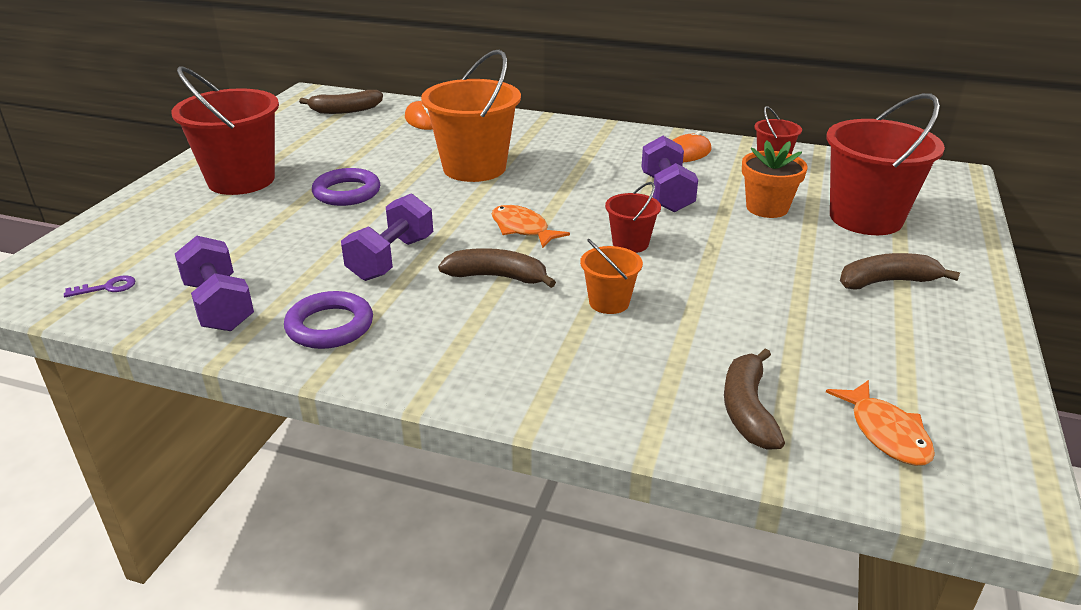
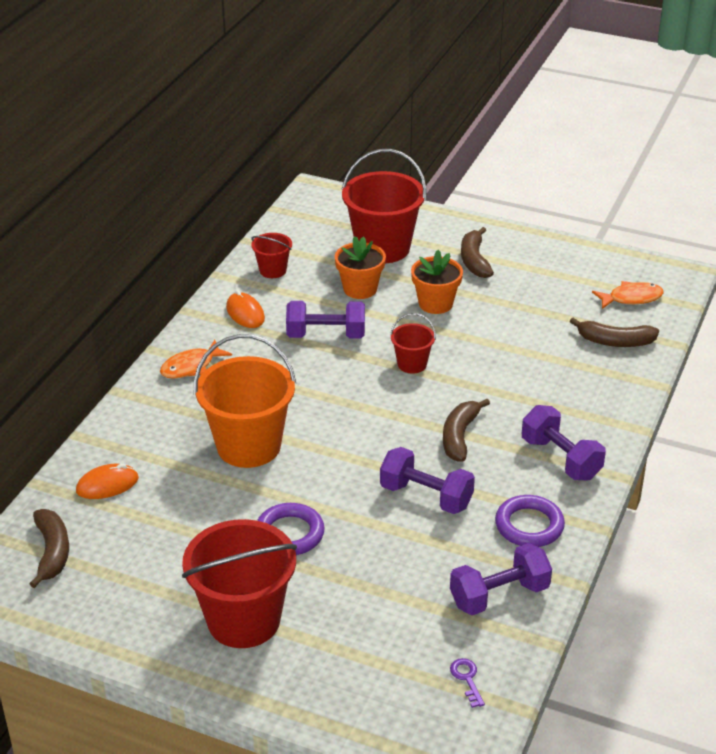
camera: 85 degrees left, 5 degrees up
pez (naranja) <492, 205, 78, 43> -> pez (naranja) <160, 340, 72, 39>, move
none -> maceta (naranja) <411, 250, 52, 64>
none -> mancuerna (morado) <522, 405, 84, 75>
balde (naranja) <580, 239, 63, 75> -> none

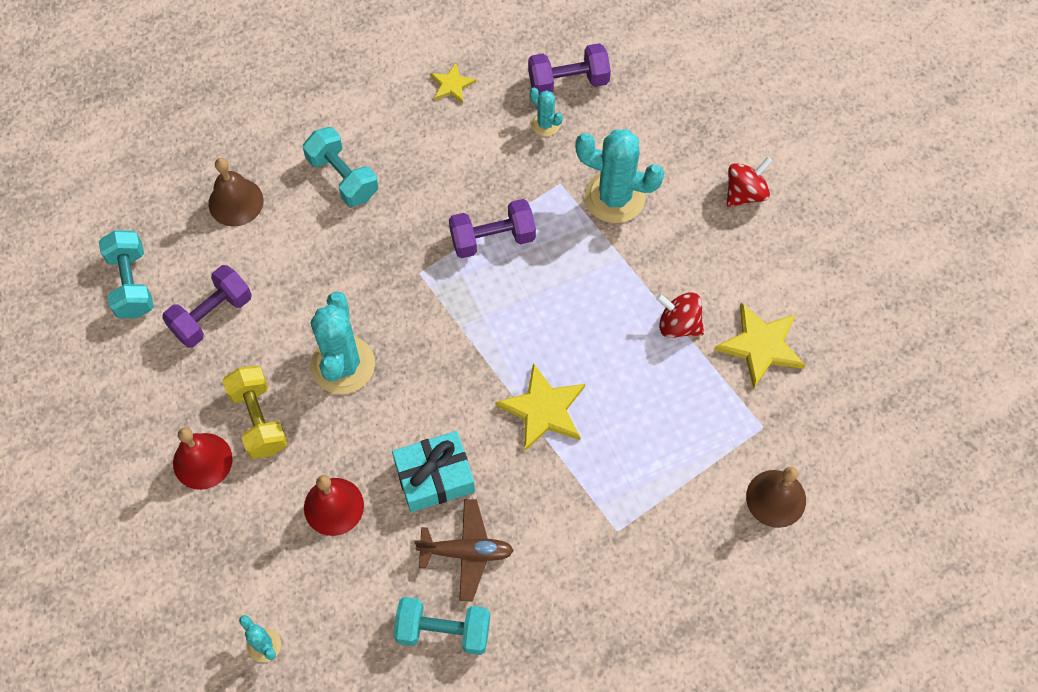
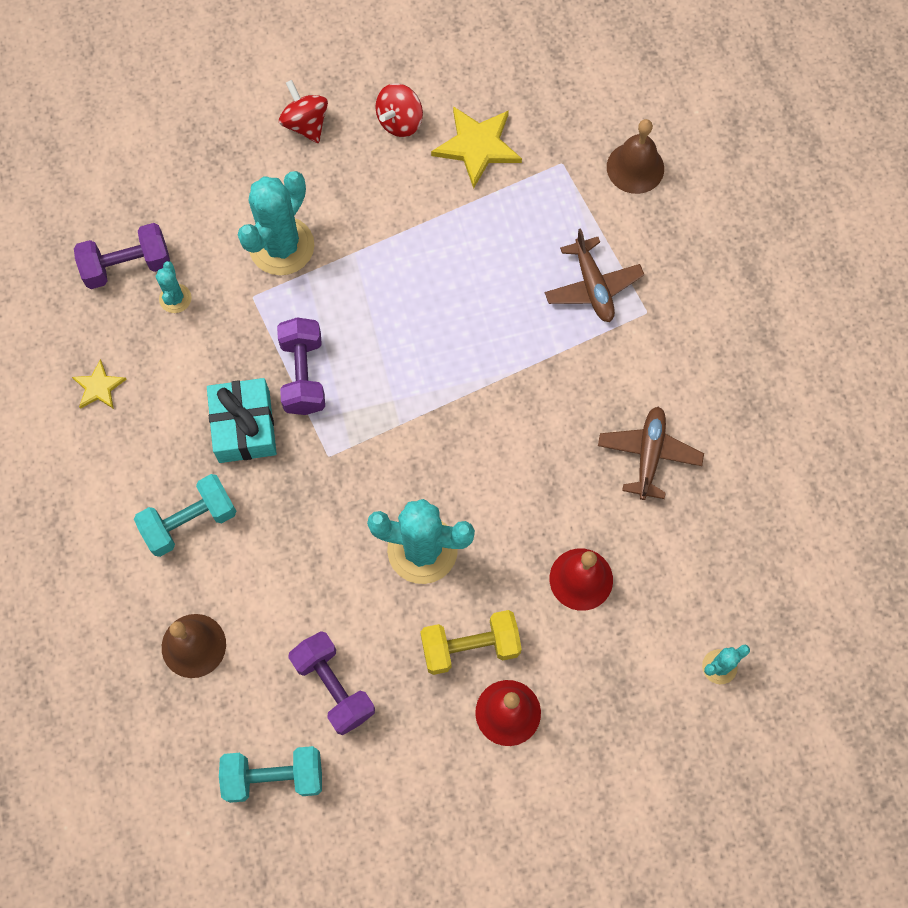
camera: 80 degrees left, 5 degrees up
mancuerna (morado) <528, 43, 83, 52> -> mancuerna (morado) <74, 223, 96, 66>, 75 degrees clockwise
cactus (turquesa) <530, 87, 33, 49> -> cactus (turquesa) <156, 261, 36, 52>, 60 degrees counterclockwise
regalo (turquesa) <392, 431, 83, 81> -> regalo (turquesa) <207, 378, 70, 85>, move
peonza (rojo) <656, 292, 48, 46> -> peonza (rojo) <376, 83, 47, 54>, move
none -> avión (marrón) <545, 228, 99, 94>
mancuerna (turquesa) <394, 597, 96, 58> -> none
estrella (amarillo) <495, 363, 90, 89> -> none

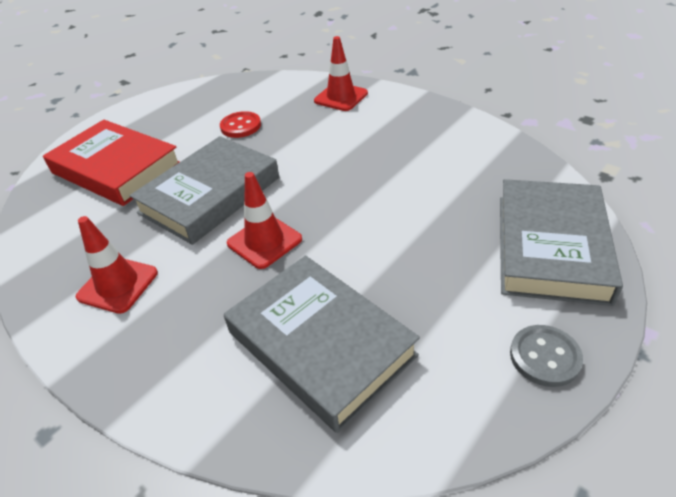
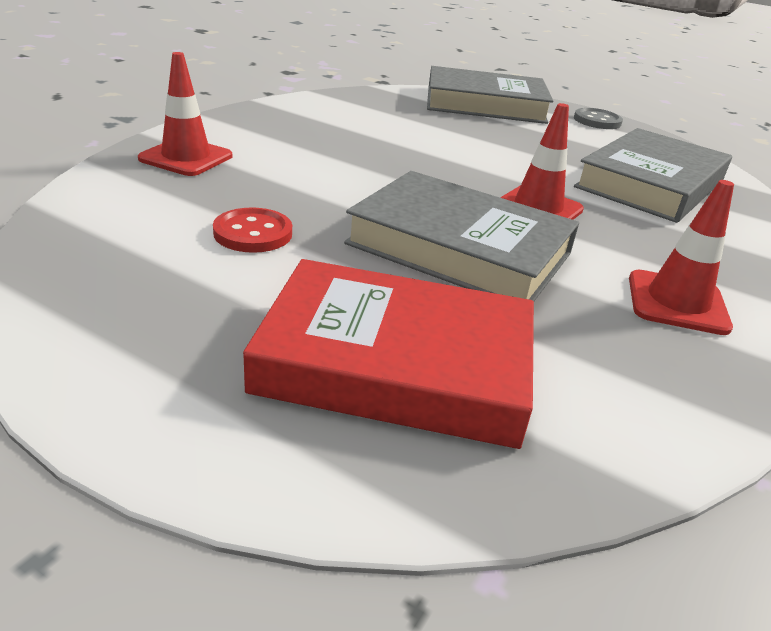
camera: 105 degrees left, 10 degrees down
libro (rojo) <43, 120, 137, 86> -> libro (rojo) <243, 259, 291, 190>, 75 degrees clockwise

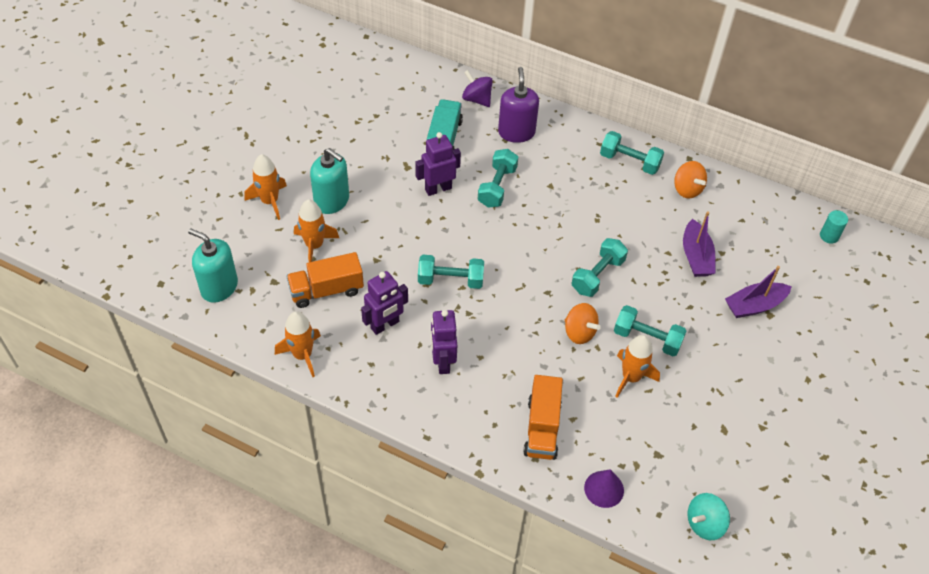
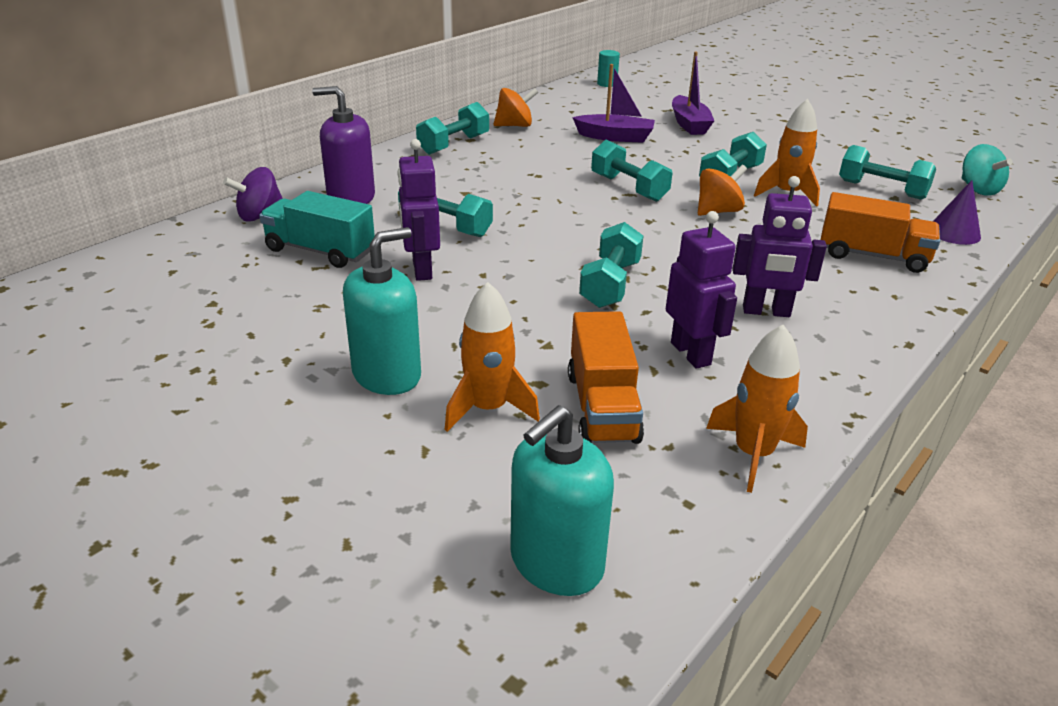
camera: 75 degrees left, 20 degrees down
none -> mancuerna (turquesa) <839, 145, 97, 55>
cohete (naranja) <244, 154, 43, 66> -> none

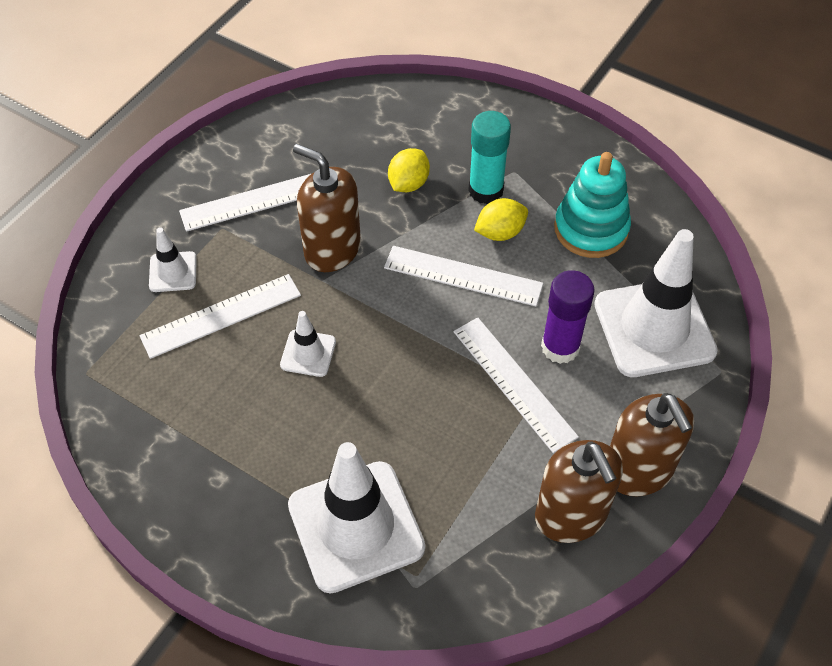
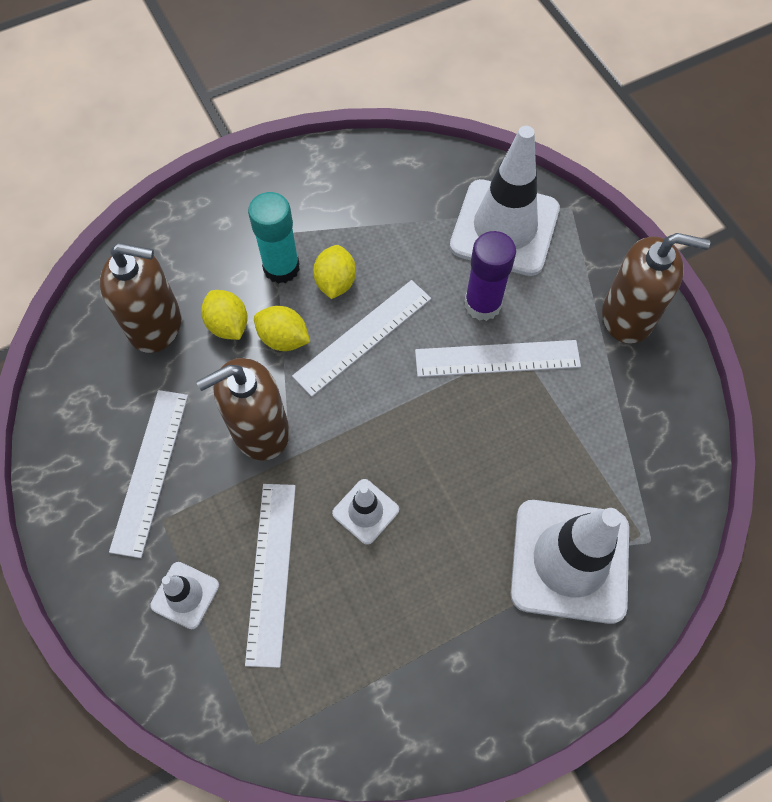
camera: 60 degrees left, 10 degrees up
dispensador de jabón (marrón) <535, 440, 88, 103> -> dispensador de jabón (marrón) <100, 243, 81, 110>, move
none -> limón (amarillo) <254, 306, 56, 45>
juguete apilable (turquesa) <554, 152, 77, 106> -> none

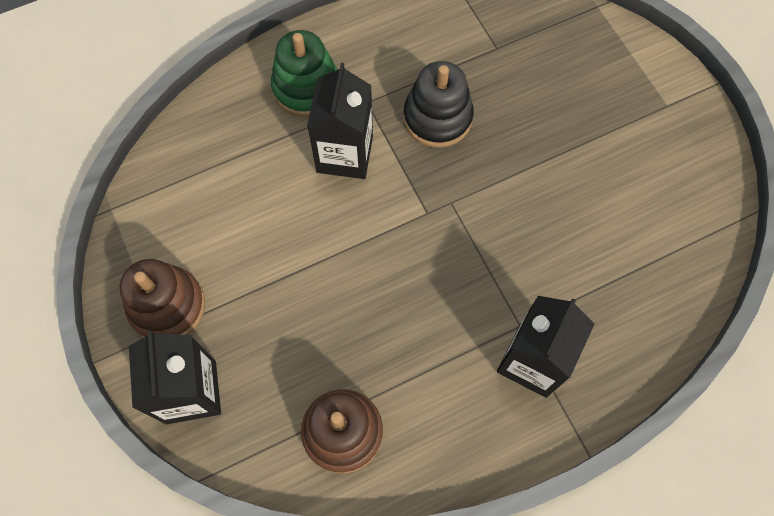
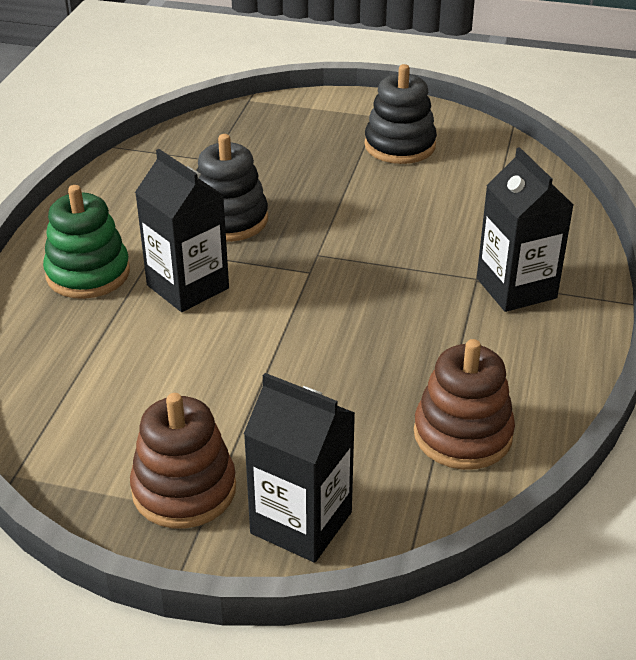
camera: 50 degrees left, 30 degrees down
none -> juguete apilable (negro) <364, 64, 73, 100>

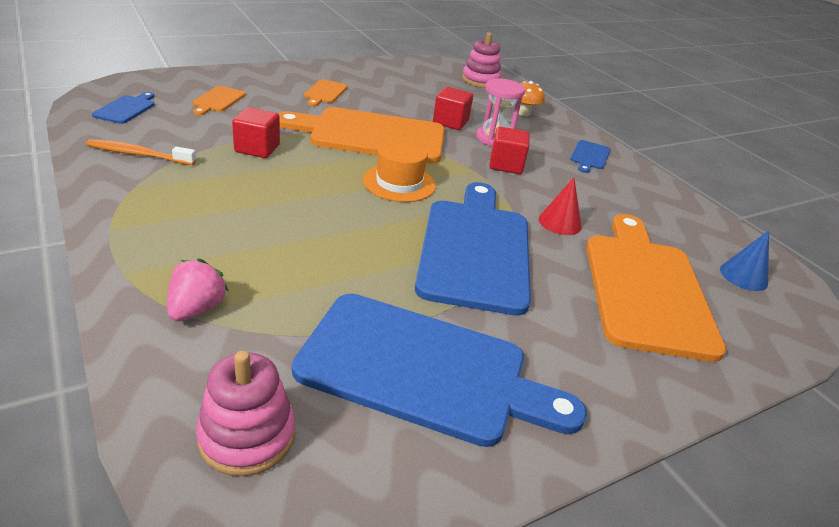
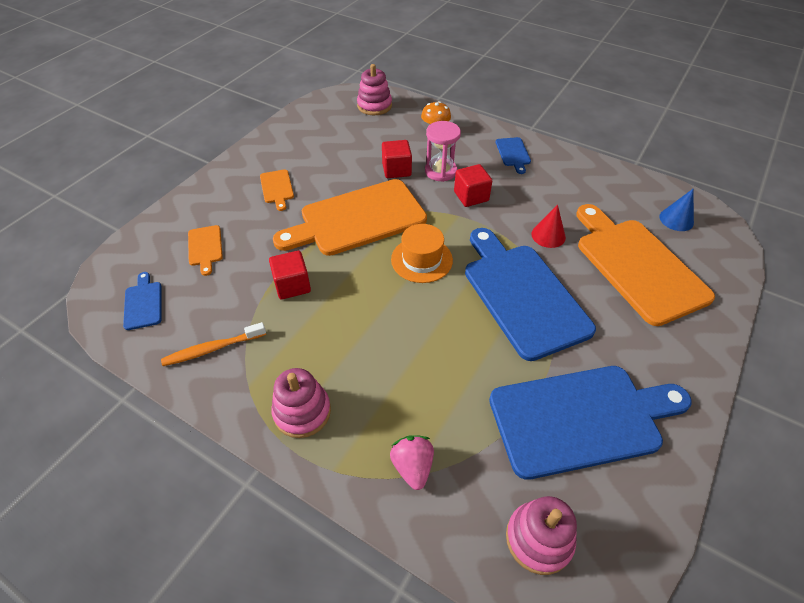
camera: 25 degrees left, 15 degrees up
none -> juguete apilable (rosa) <271, 368, 60, 70>

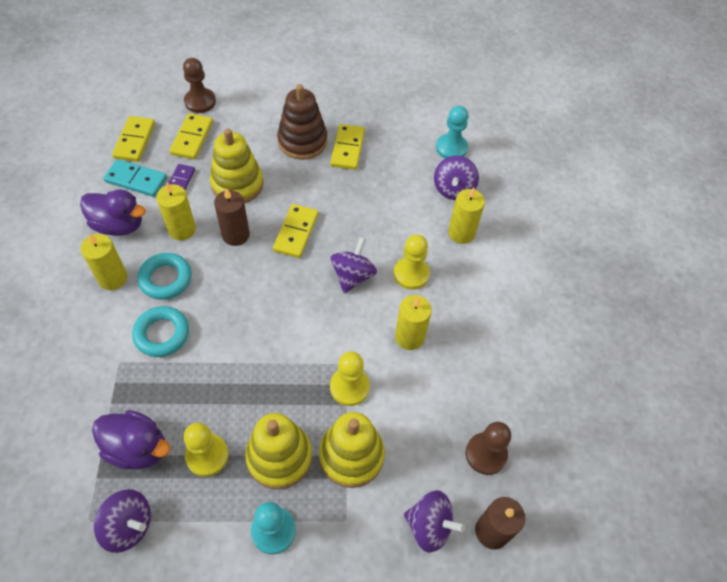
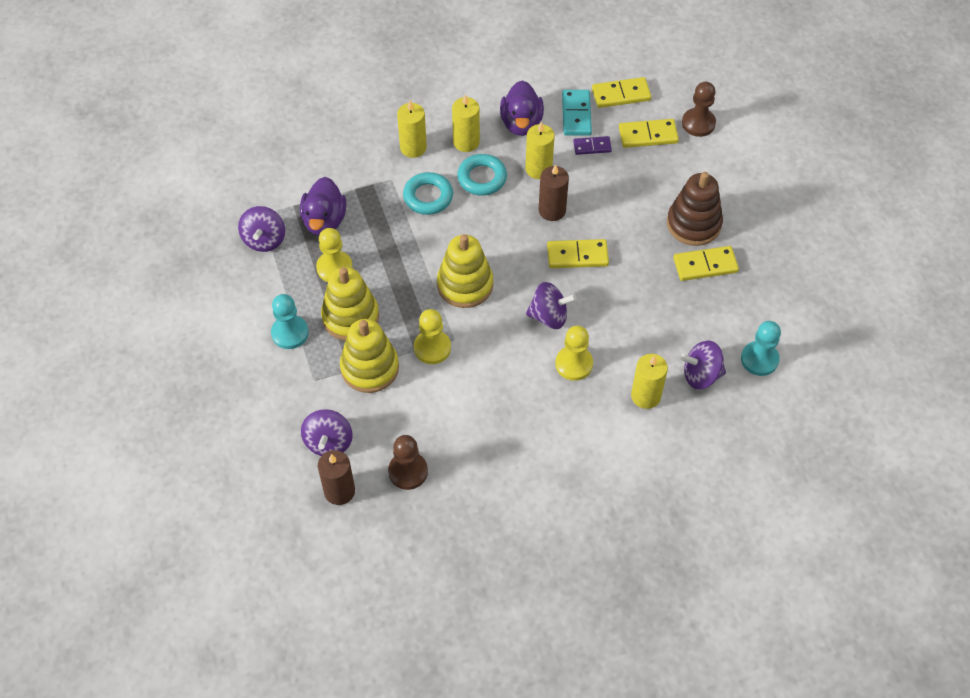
camera: 75 degrees right, 0 degrees up
vela (amarillo) <395, 295, 37, 55> -> vela (amarillo) <397, 101, 30, 57>, move
juguete apilable (amarillo) <210, 128, 54, 75> -> juguete apilable (amarillo) <437, 234, 56, 74>, move

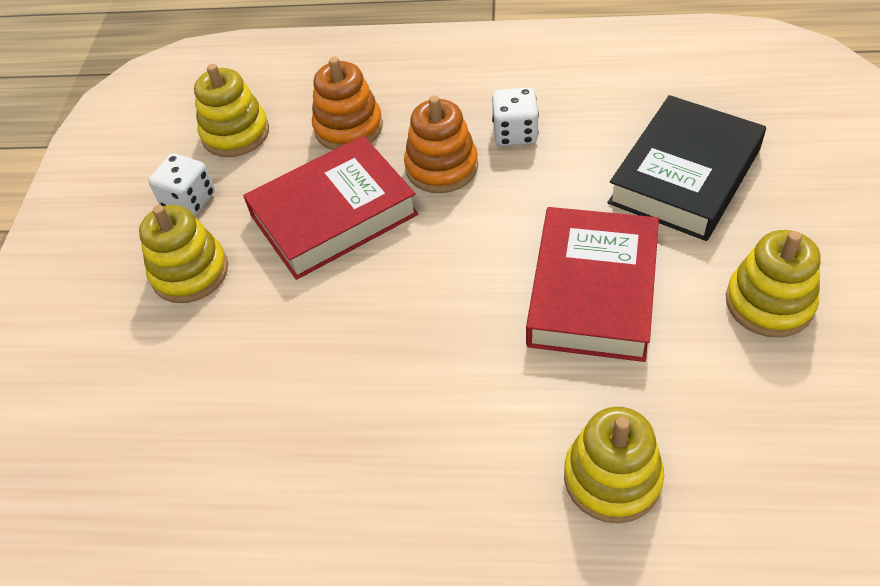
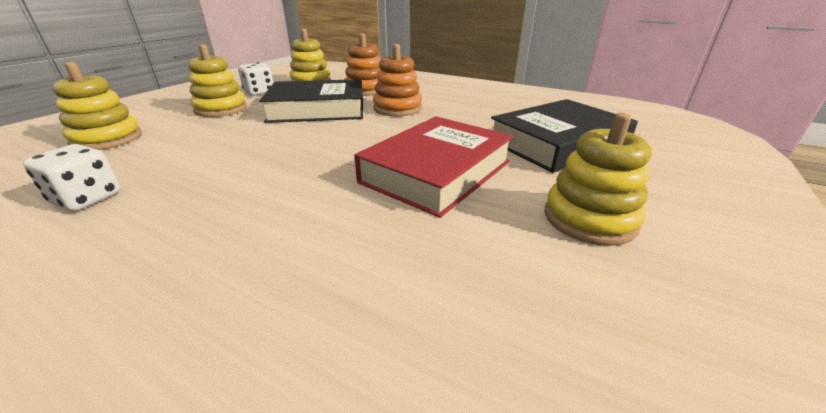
camera: 20 degrees right, 20 degrees down
dado (blanco) <492, 87, 47, 59> -> dado (blanco) <23, 144, 98, 67>, move
juguete apilable (amarillo) <564, 407, 100, 116> -> juguete apilable (amarillo) <52, 62, 90, 88>, move
libro (rojo) <243, 136, 175, 144> -> libro (negro) <259, 79, 104, 44>

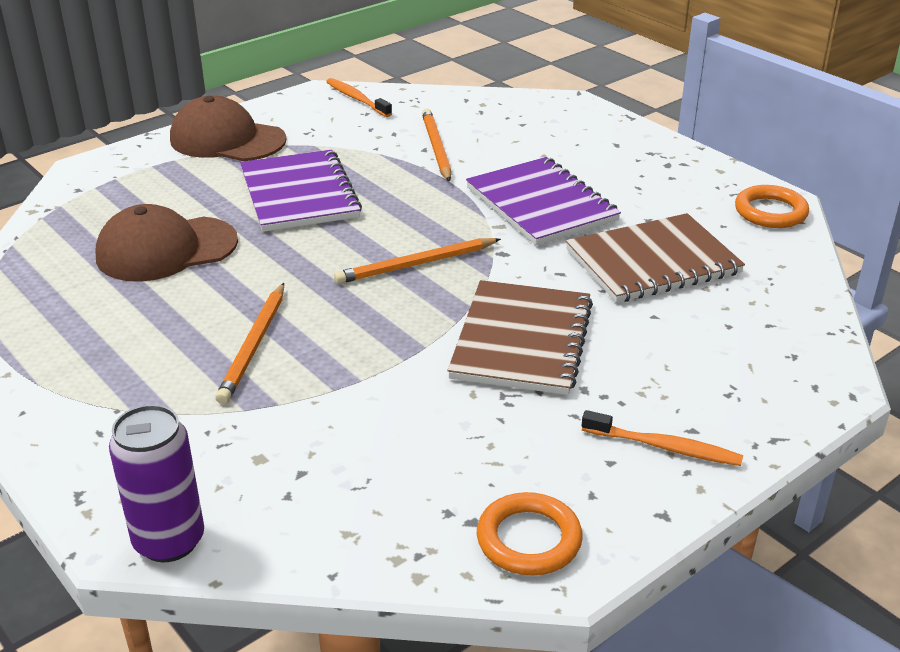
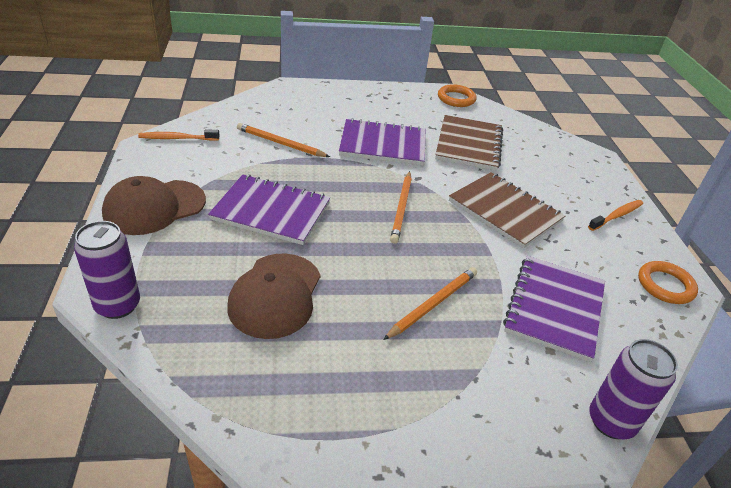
camera: 60 degrees left, 5 degrees up
none -> lata (morado) <74, 221, 66, 98>
lápiz (naranja) <215, 283, 69, 121> -> lápiz (naranja) <383, 267, 94, 73>, 90 degrees counterclockwise
none -> cuaderno (morado) <503, 256, 102, 106>

